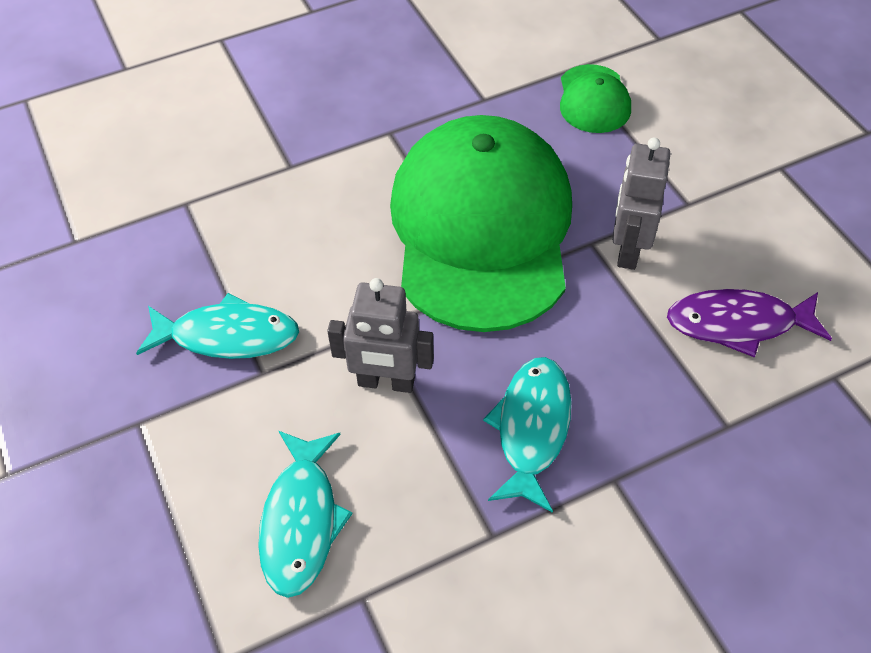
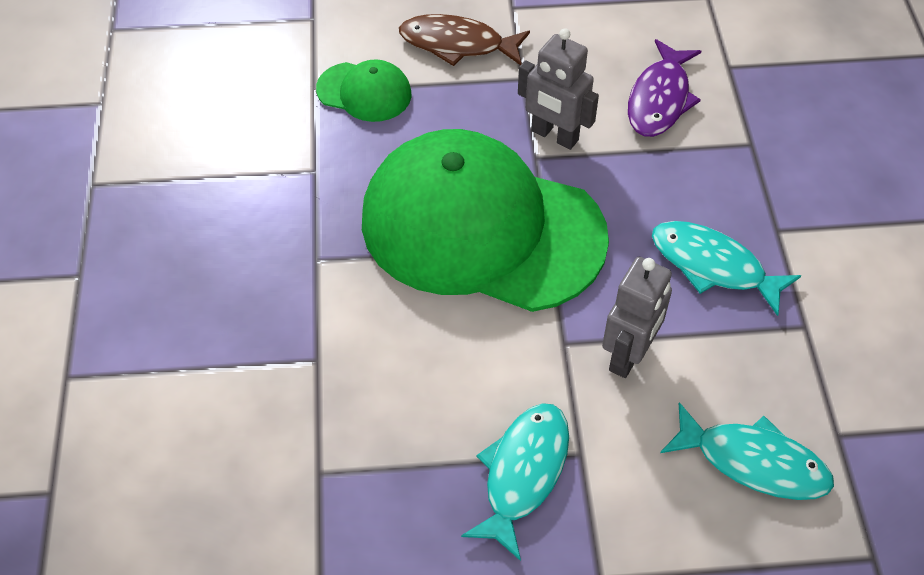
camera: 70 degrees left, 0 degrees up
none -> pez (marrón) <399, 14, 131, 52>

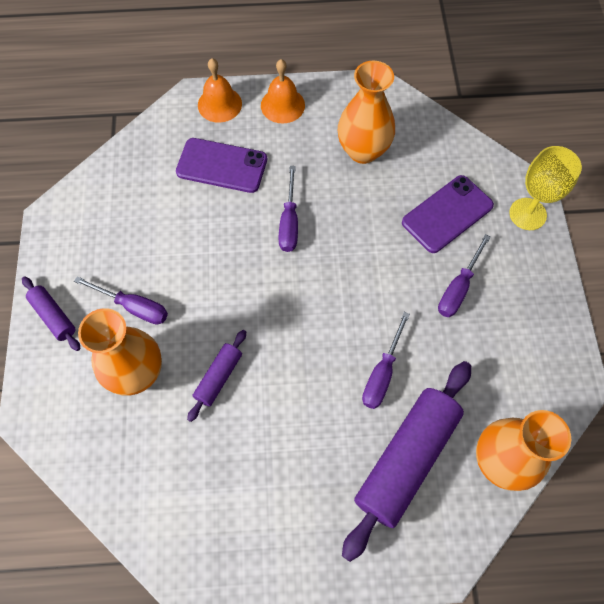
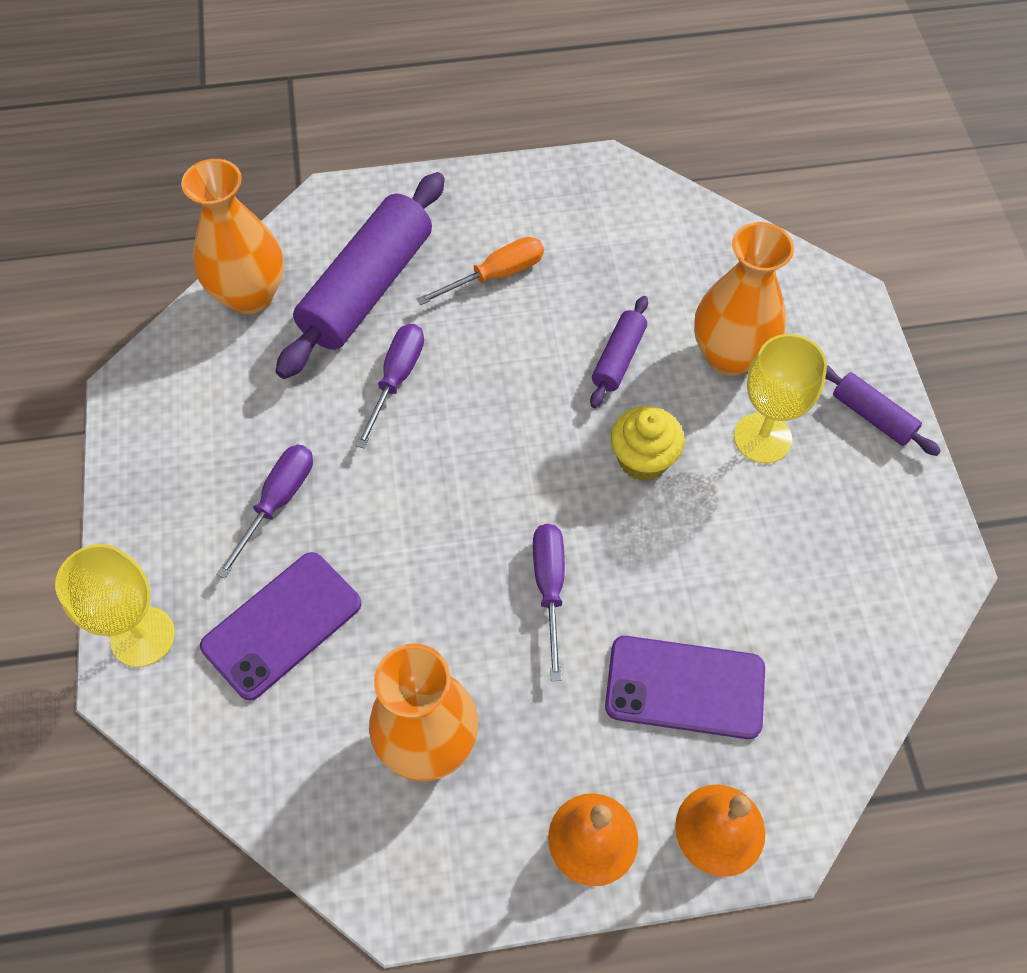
camera: 175 degrees right, 5 degrees down
none -> destornillador (naranja) <416, 237, 128, 68>
none -> magdalena (amarillo) <611, 406, 74, 75>
destornillador (morado) <74, 276, 94, 49> -> copa (amarillo) <734, 334, 93, 129>

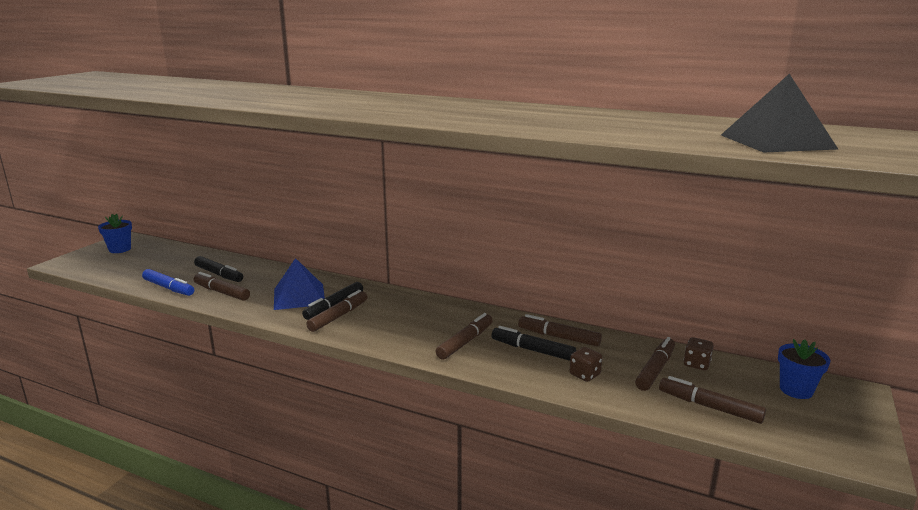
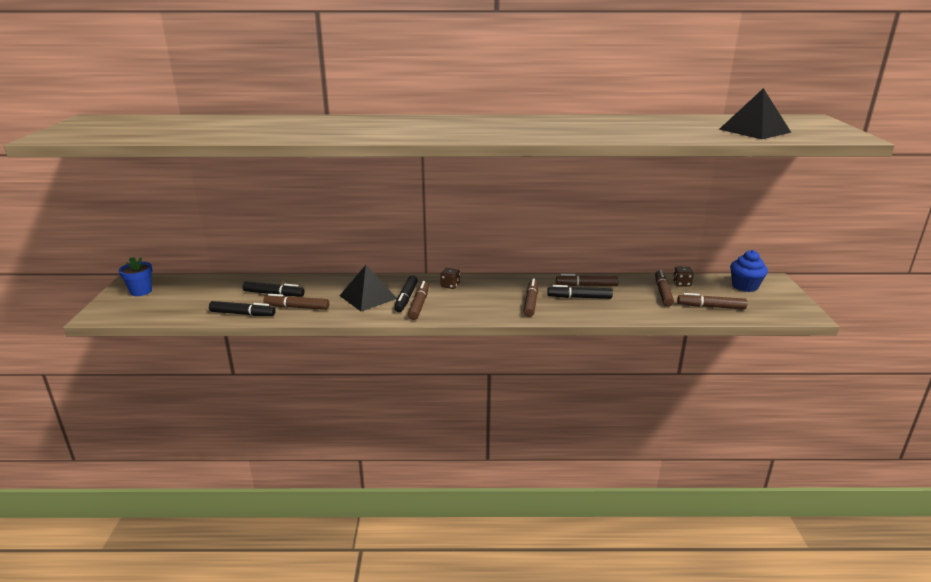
camera: 25 degrees left, 5 degrees up
rotulador (azul) <142, 269, 52, 27> -> rotulador (negro) <209, 301, 67, 15>
pirámide (azul) <274, 258, 51, 52> -> pirámide (negro) <340, 265, 57, 46>
dado (marrón) <570, 347, 32, 35> -> dado (marrón) <440, 268, 20, 21>, move
maceta (azul) <778, 339, 52, 60> -> magdalena (azul) <730, 250, 38, 42>

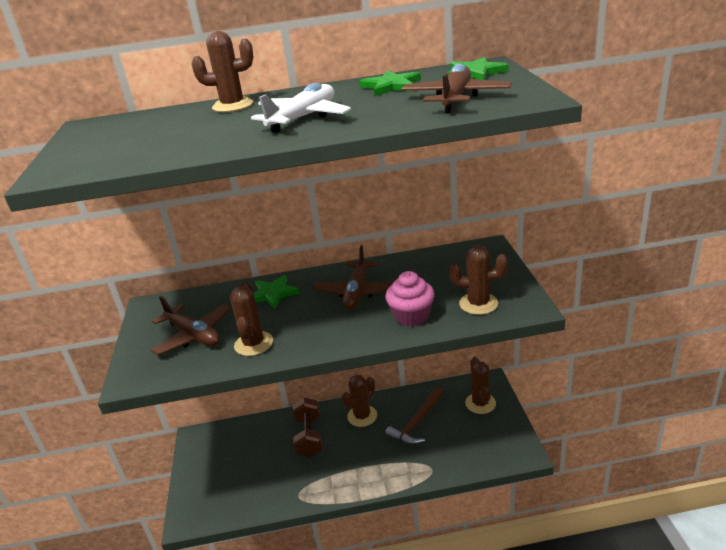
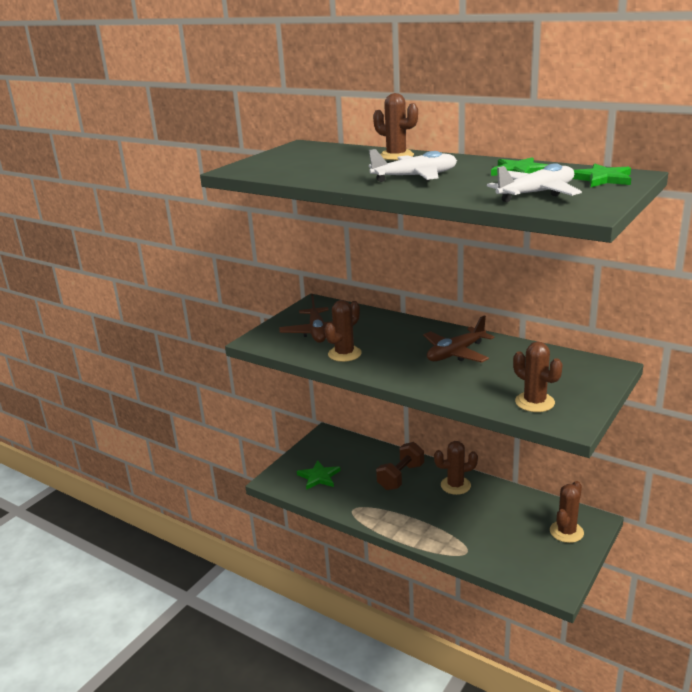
camera: 40 degrees right, 5 degrees down
estrella (verde) <253, 275, 47, 34> -> estrella (verde) <297, 460, 43, 30>, move
avión (marrón) <401, 63, 111, 50> -> avión (blanco) <487, 163, 95, 39>
magdalena (rosa) <385, 271, 50, 56> -> none
martillo (marrón) <385, 386, 60, 59> -> none

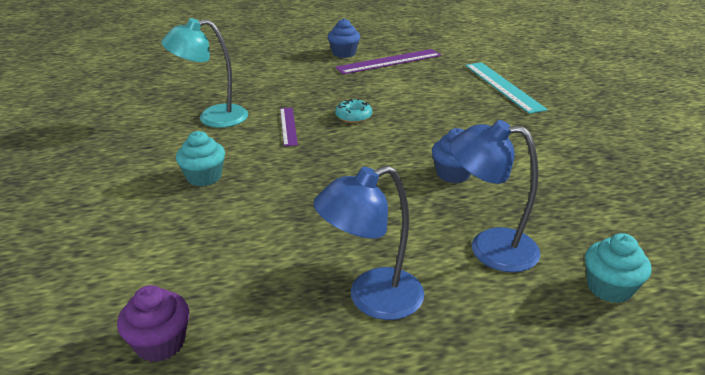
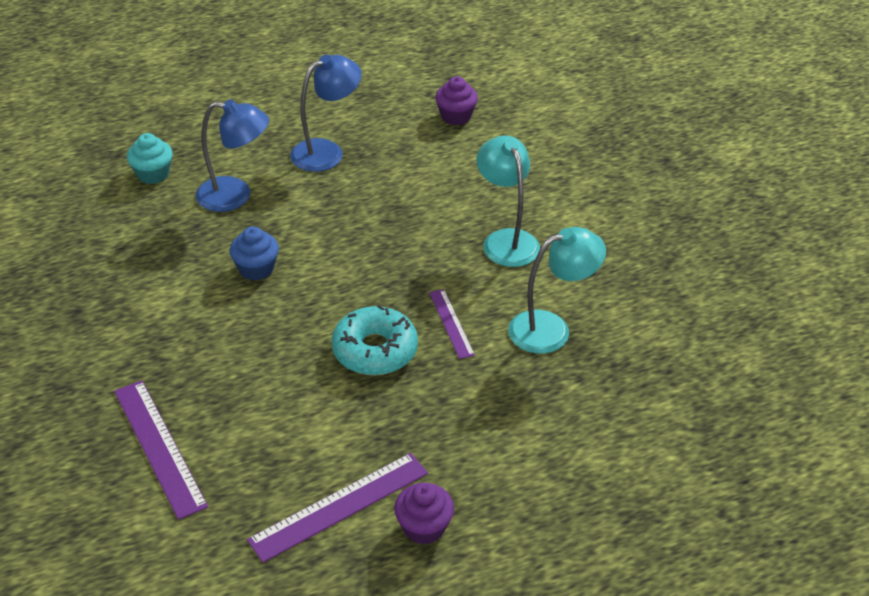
camera: 170 degrees right, 10 degrees up
regla (turquesa) <465, 62, 83, 52> -> regla (morado) <114, 381, 94, 139>
rosquilla (turquesa) <335, 98, 37, 25> -> rosquilla (turquesa) <331, 304, 87, 71>, x1.80
magdalena (azul) <328, 18, 32, 40> -> magdalena (morado) <394, 483, 60, 62>
magdalena (turquesa) <176, 131, 49, 56> -> lámpara (turquesa) <477, 136, 63, 131>

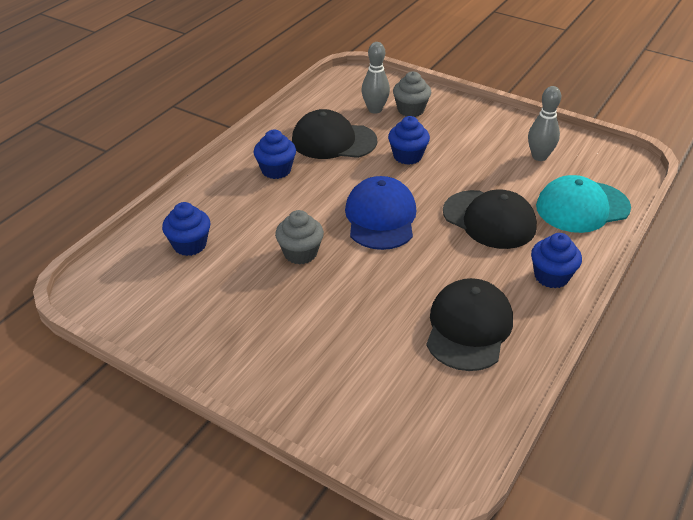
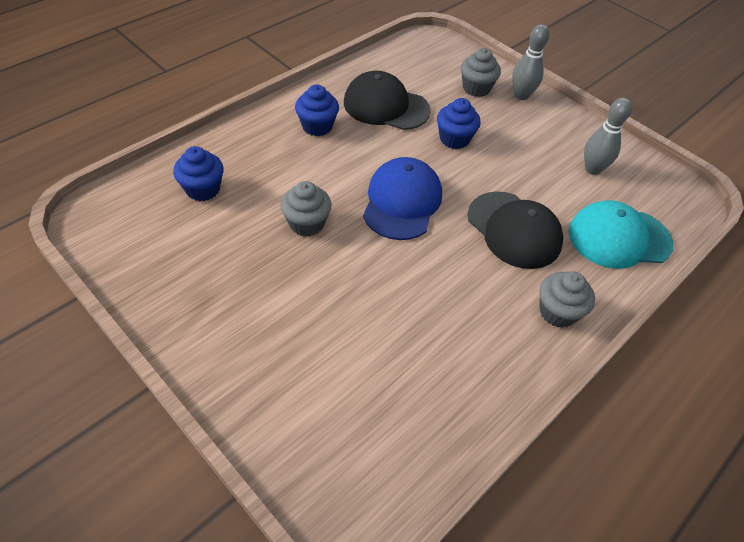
camera: 10 degrees right, 10 degrees up
bolo (gris) <362, 42, 28, 71> -> bolo (gris) <512, 24, 37, 76>, move
magdalena (azul) <531, 233, 51, 56> -> magdalena (gris) <539, 271, 56, 57>
gorra (negro) <426, 278, 87, 93> -> none

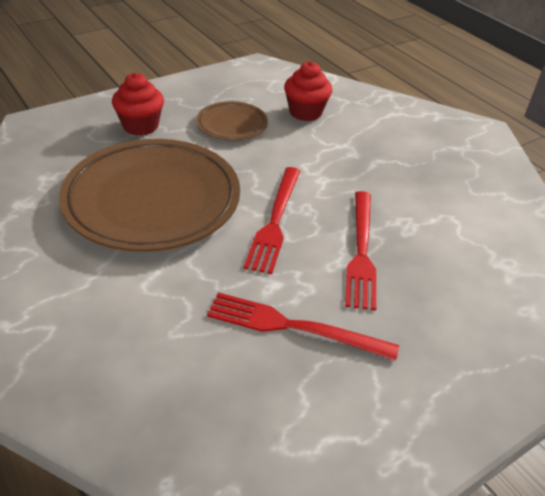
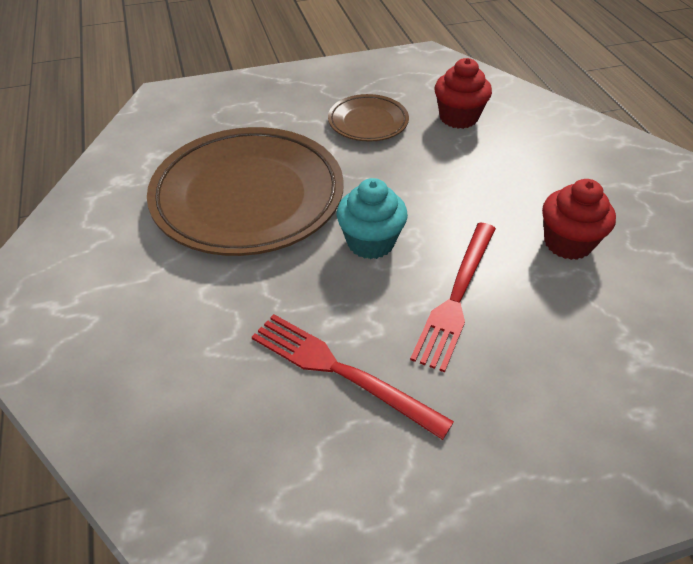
camera: 20 degrees right, 5 degrees up
tenedor (rojo) <244, 167, 56, 107> -> magdalena (turquesa) <337, 178, 71, 81>
magdalena (rojo) <112, 73, 52, 63> -> magdalena (rojo) <542, 179, 74, 81>, move

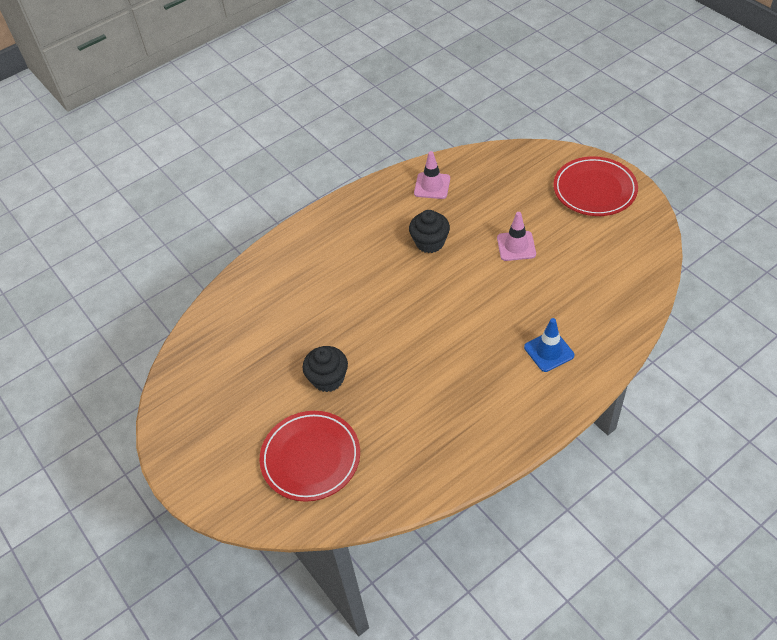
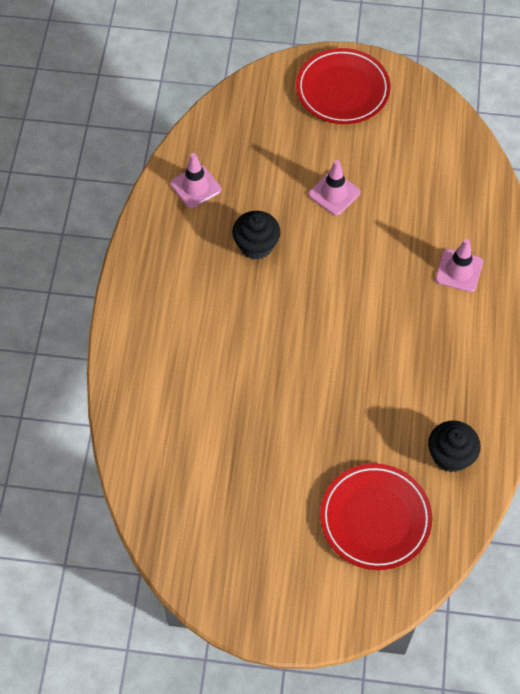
camera: 50 degrees left, 10 degrees up
magdalena (negro) <303, 346, 45, 46> -> magdalena (negro) <428, 421, 53, 51>, move
cono de tráfico (azul) <524, 318, 50, 54> -> cono de tráfico (rosa) <435, 239, 48, 53>

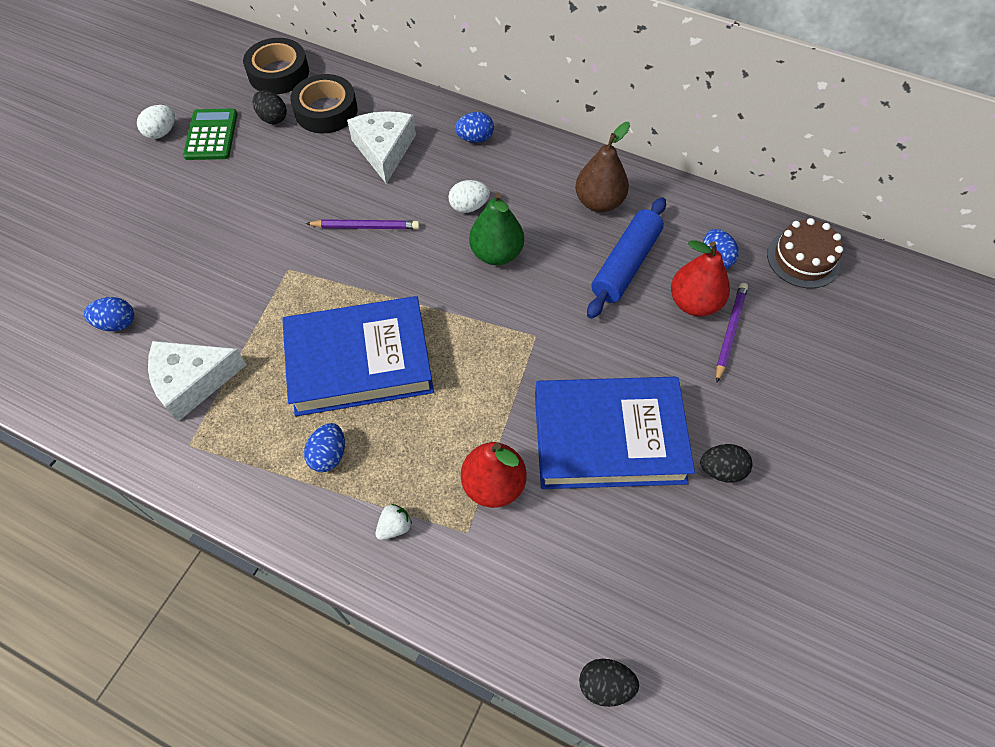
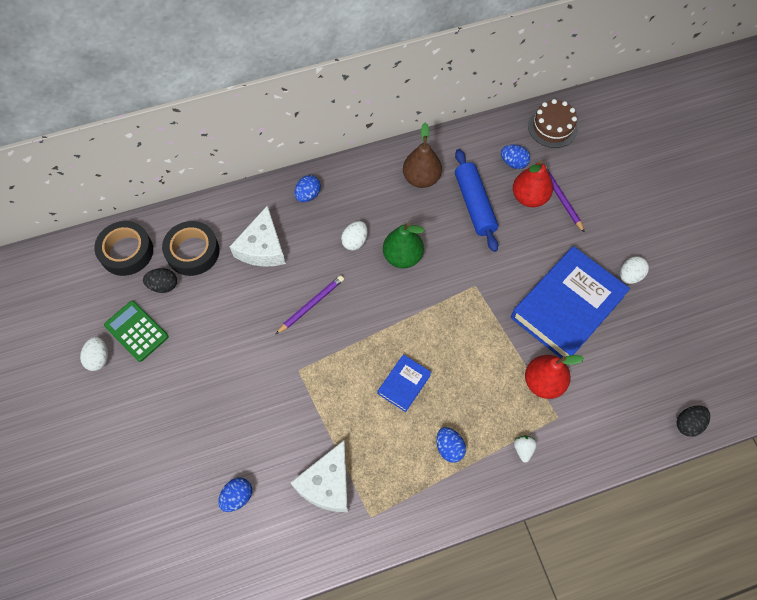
camera: 45 degrees left, 5 degrees up
queso (blanco) <347, 111, 69, 73> -> queso (blanco) <230, 205, 56, 62>, 120 degrees counterclockwise
libro (azul) <282, 296, 152, 120> -> libro (azul) <378, 354, 53, 58>, x0.46
huevo (negro) <700, 444, 52, 39> -> huevo (blanco) <620, 256, 29, 28>

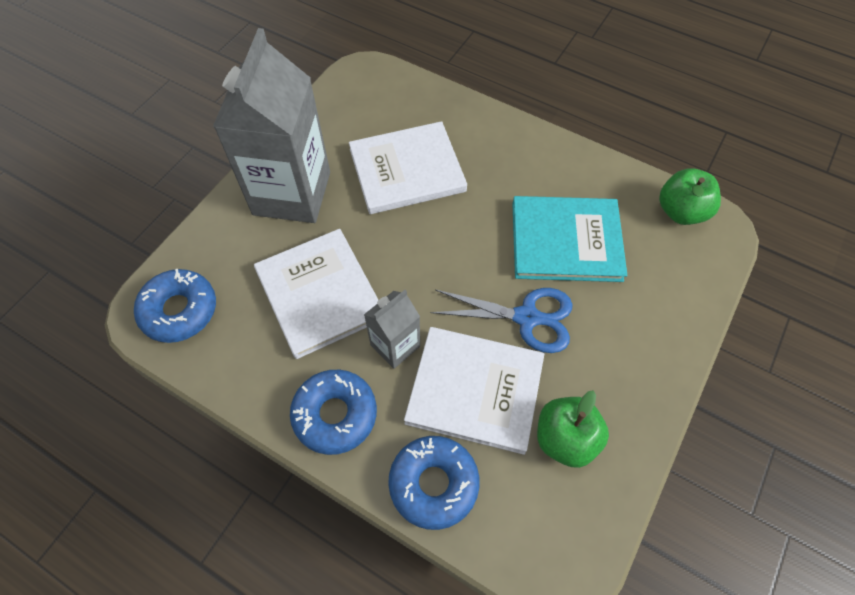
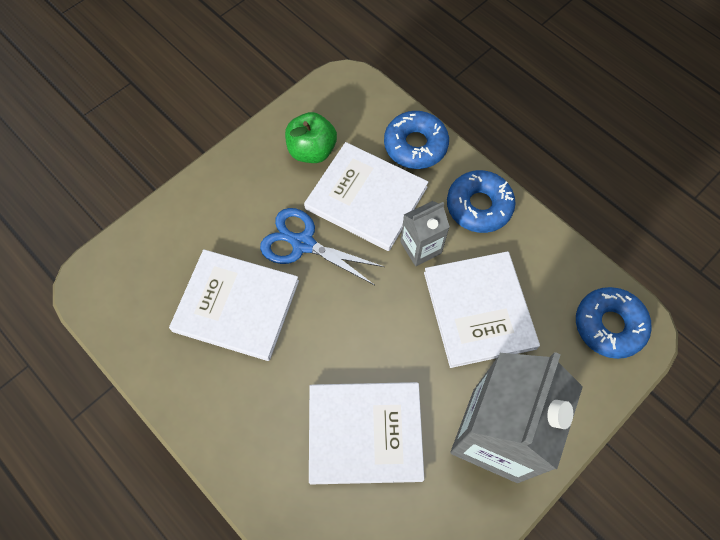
camera: 165 degrees left, 5 degrees up
libro (turquesa) <512, 196, 115, 86> -> libro (blanco) <169, 249, 130, 112>
manzana (verde) <659, 168, 62, 57> -> none

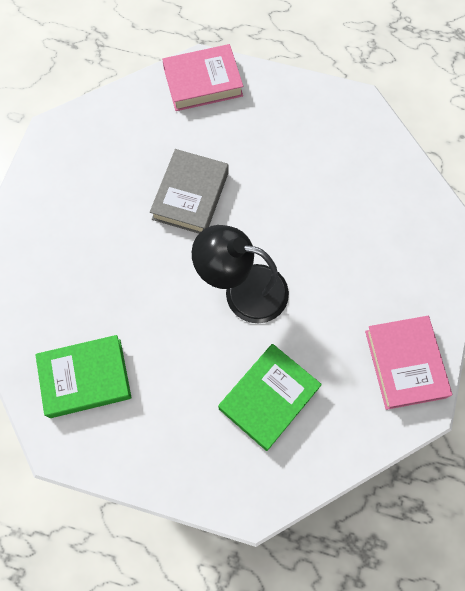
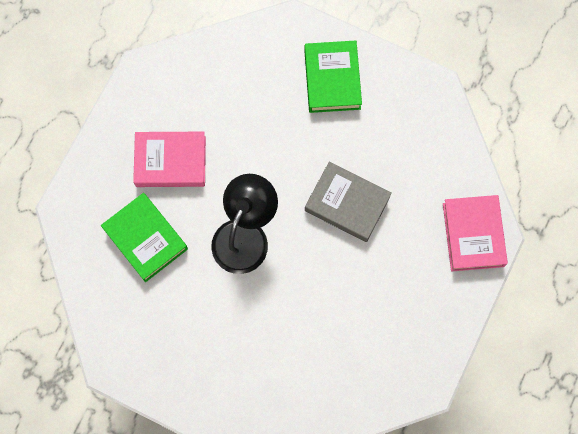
camera: 100 degrees right, 5 degrees up
libro (rosa) <365, 316, 87, 94> -> libro (rosa) <133, 132, 73, 55>, move
libro (verde) <35, 335, 97, 83> -> libro (verde) <304, 40, 58, 73>, move

